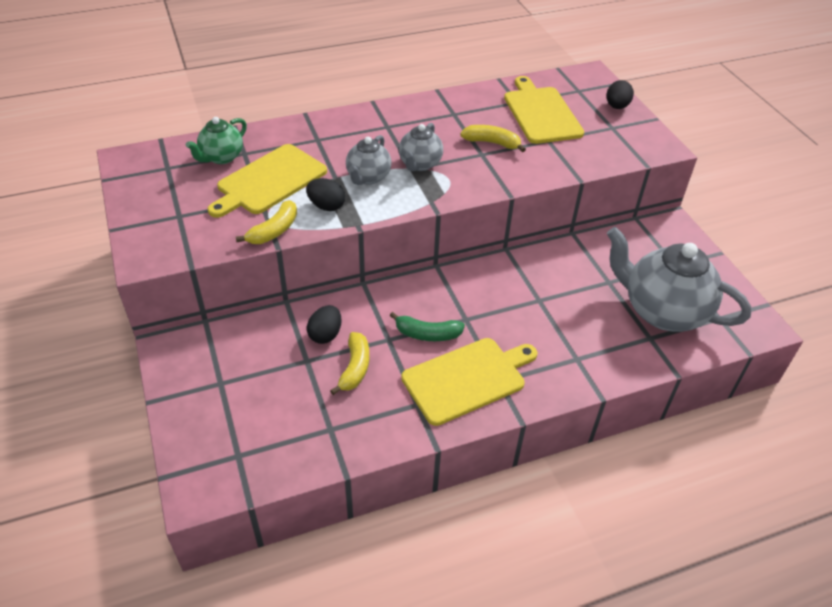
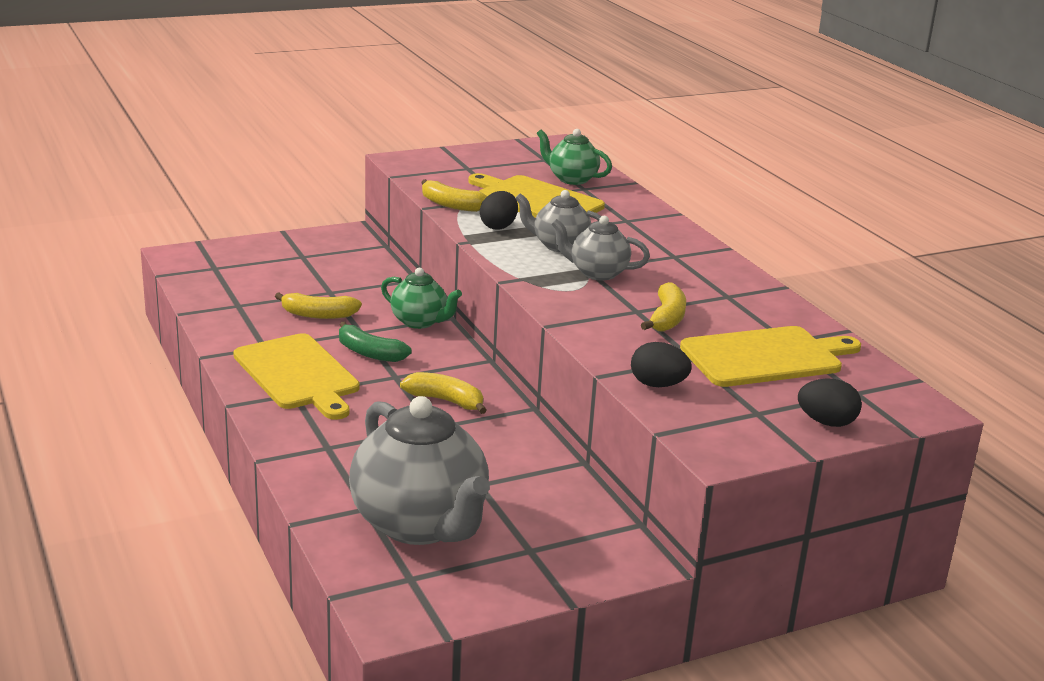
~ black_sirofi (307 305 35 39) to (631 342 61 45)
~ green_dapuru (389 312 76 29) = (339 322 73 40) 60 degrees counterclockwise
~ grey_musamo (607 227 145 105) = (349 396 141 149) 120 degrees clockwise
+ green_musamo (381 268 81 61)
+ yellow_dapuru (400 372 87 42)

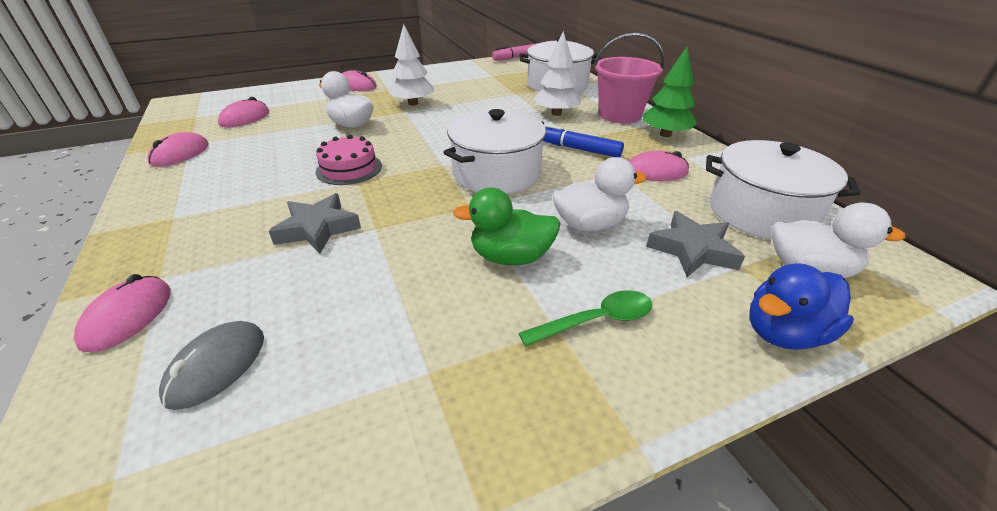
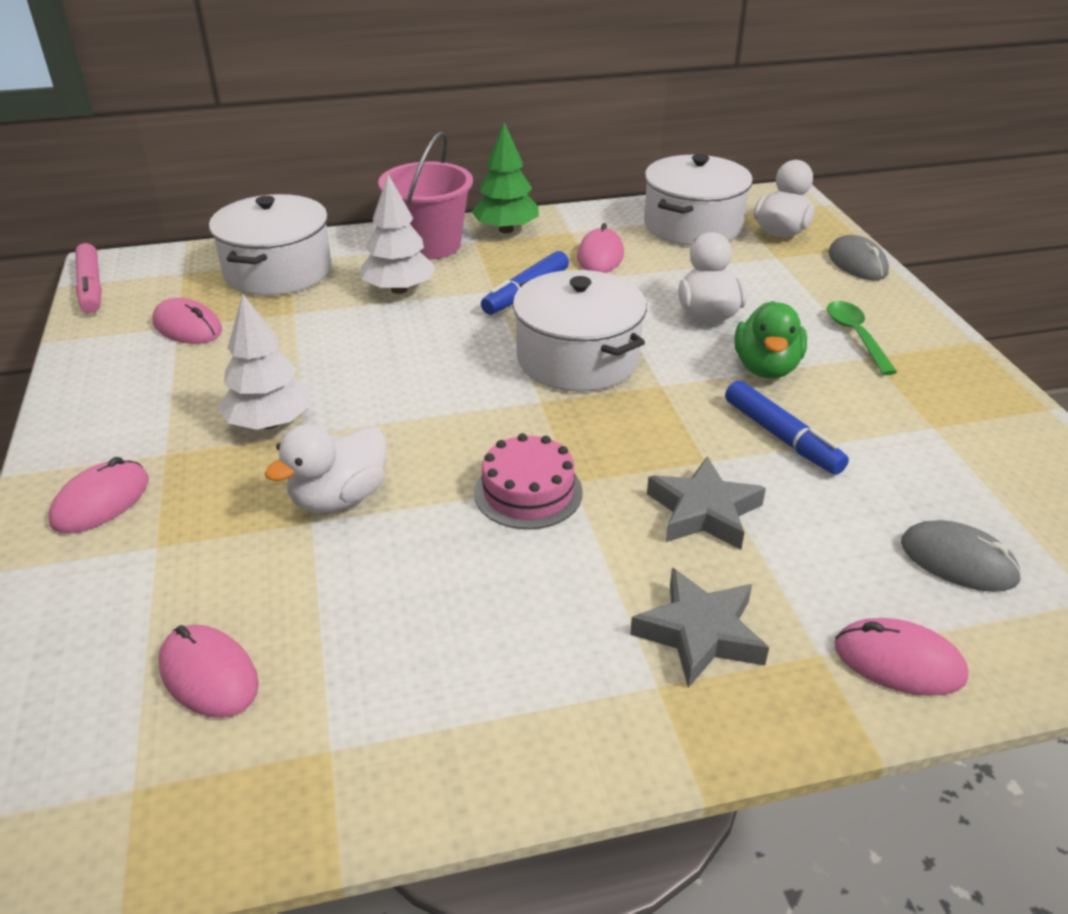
~ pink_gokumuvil (147 132 62 35) to (152 298 70 46)
~ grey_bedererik (646 211 99 66) to (630 568 139 120)
~ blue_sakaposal (749 263 105 87) to grey_gokumuvil (828 235 61 45)
+ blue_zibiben (725 380 124 95)

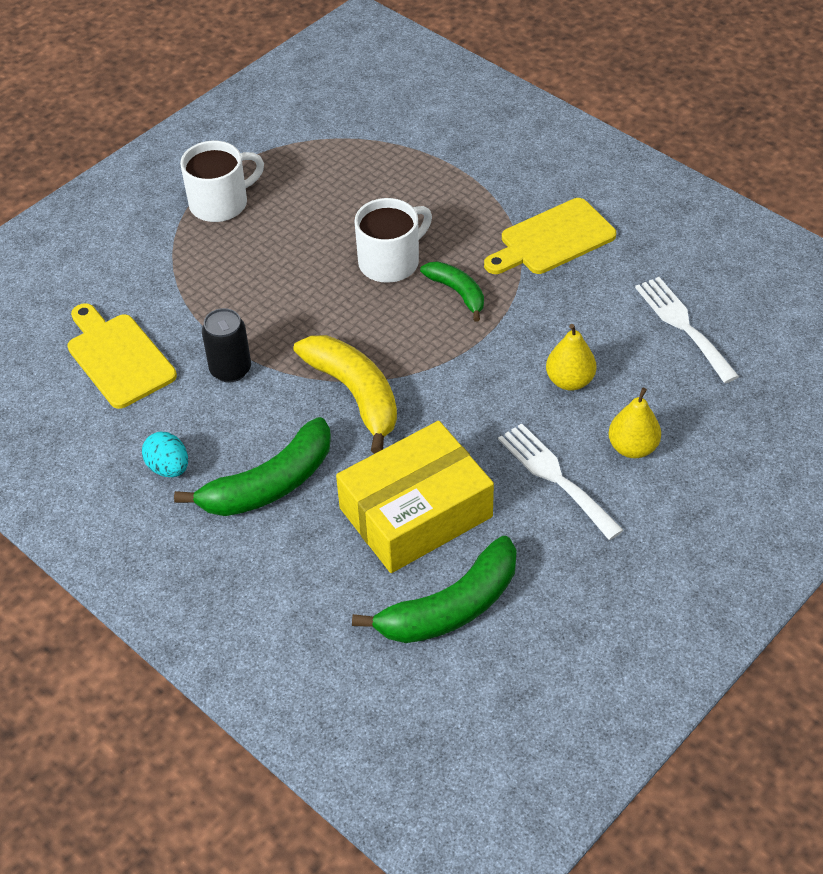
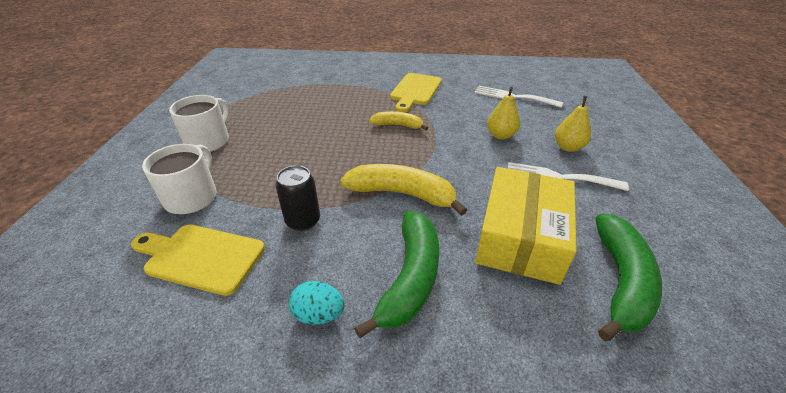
~ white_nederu (354 198 78 85) to (142 144 75 70)
~ green_dapuru (420 261 64 61) to yellow_dapuru (369 111 59 19)

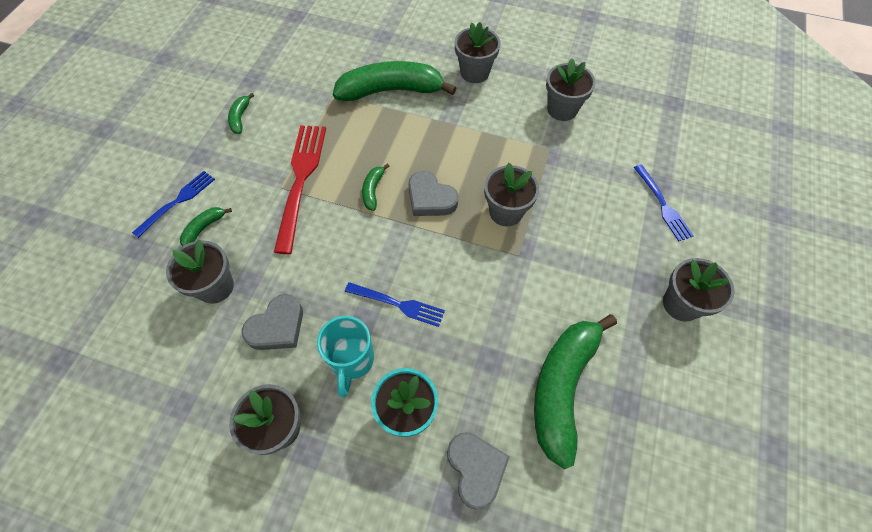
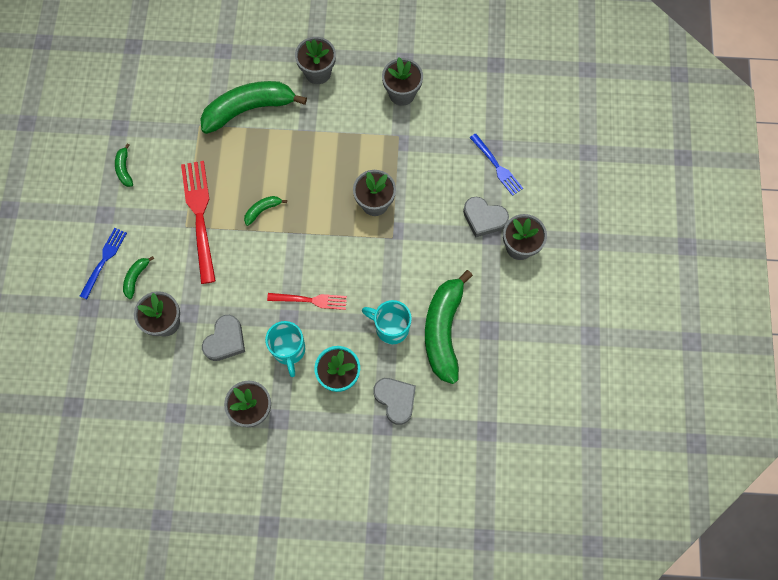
~ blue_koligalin (345 282 100 45) to red_koligalin (267 293 80 17)
~ green_dapuru (362 163 27 48) = (244 196 43 30) 60 degrees clockwise
~ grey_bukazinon (408 171 50 45) to (463 197 46 40)
+ turquoise_nederu (362 300 50 44)

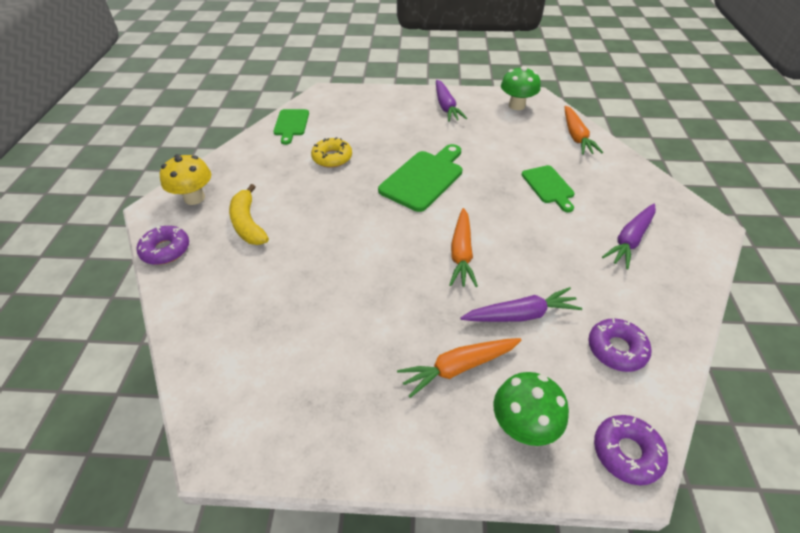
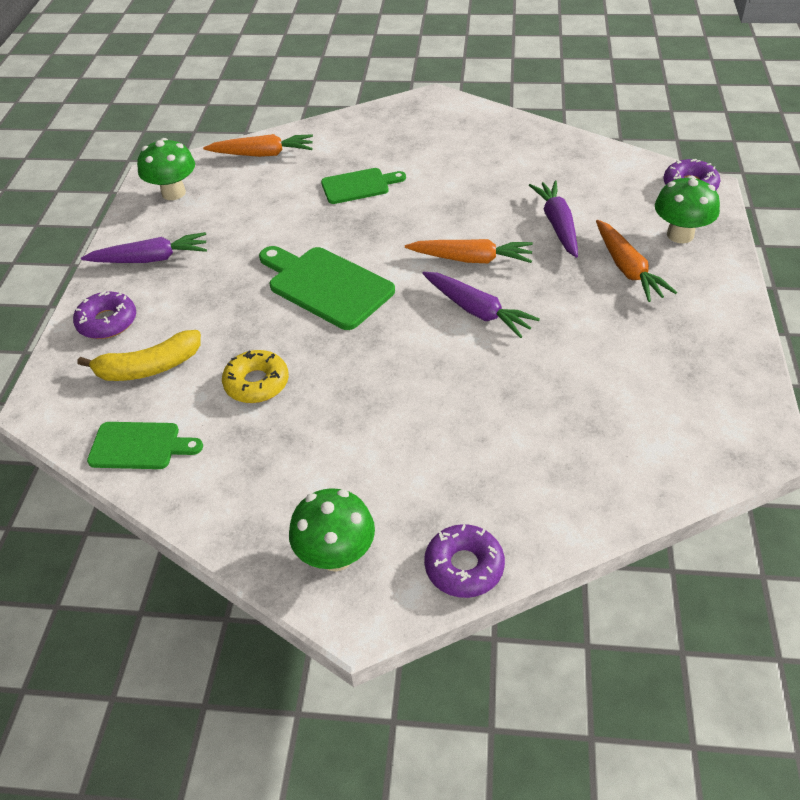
~ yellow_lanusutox (160 154 51 51) to green_lanusutox (289 488 86 84)
~ yellow_dapuru (229 184 40 61) to (77 330 124 51)
~ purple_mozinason (588 318 64 54) to (73 291 63 48)
~ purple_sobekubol (602 204 54 66) to (422 272 118 66)

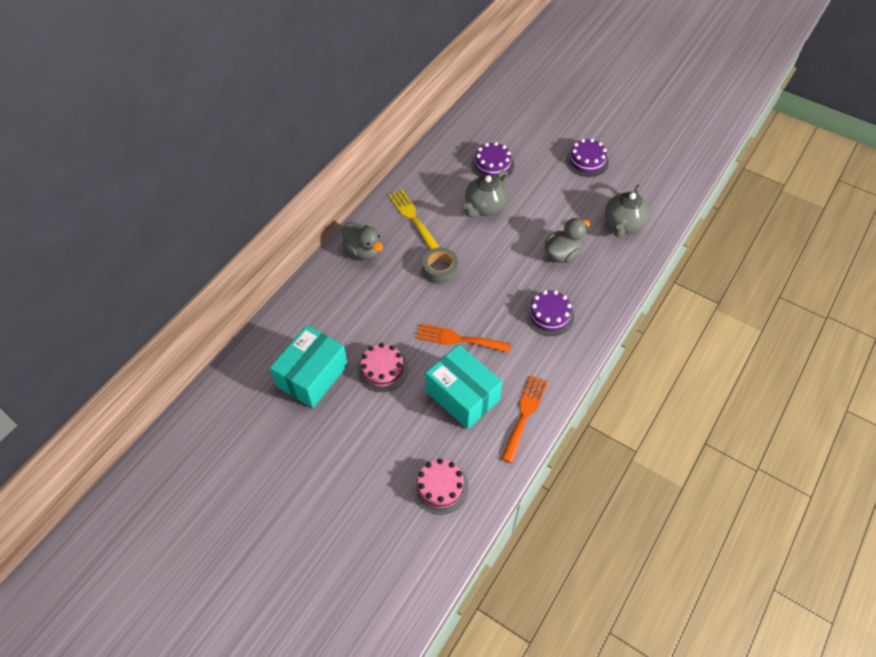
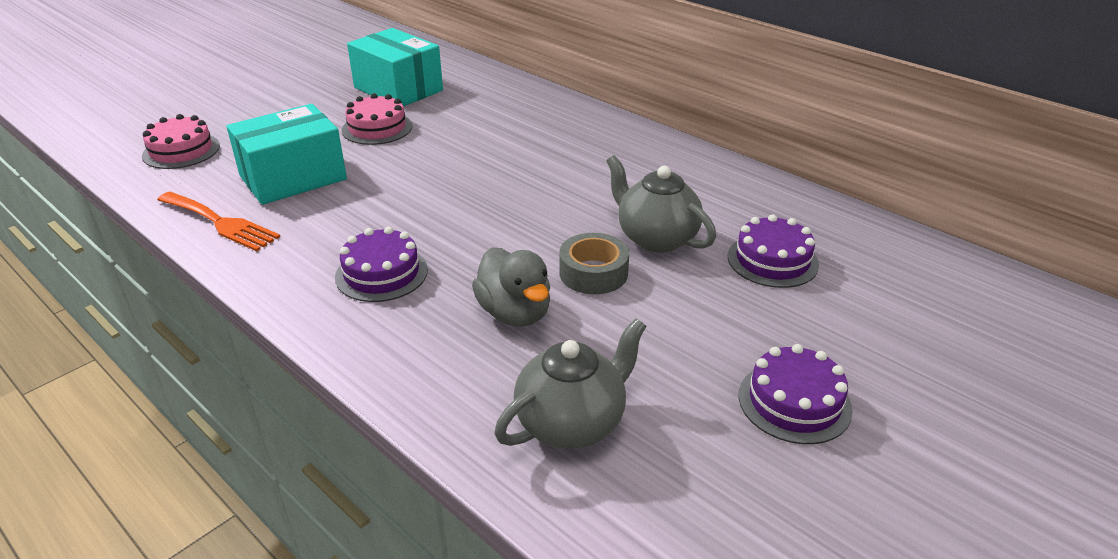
- grey_sakaposal (342 222 41 38)
- yellow_koligalin (388 190 51 60)
- orange_koligalin (416 323 95 30)
~ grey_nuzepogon (422 248 36 36) to (559 233 70 61)
~ grey_musamo (605 185 45 52) = (494 318 153 131) 105 degrees clockwise

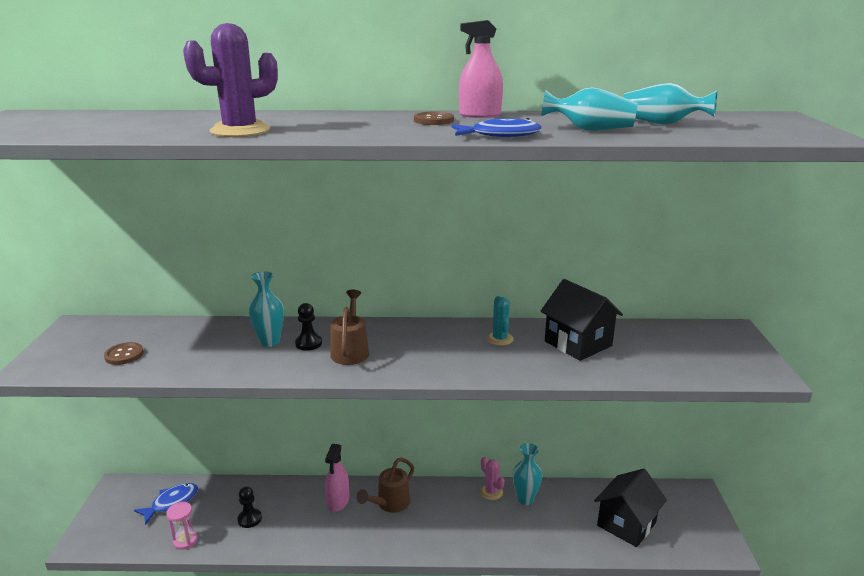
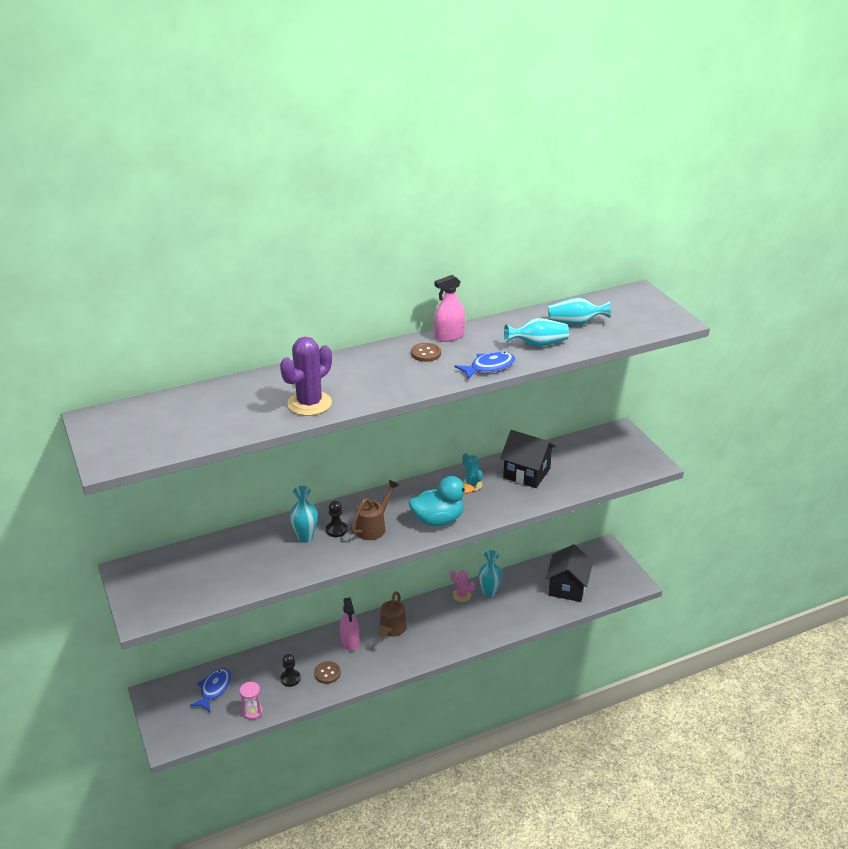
~ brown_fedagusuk (104 342 40 23) to (314 661 27 23)
~ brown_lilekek (331 289 38 76) = (351 480 48 60) 60 degrees clockwise
+ turquoise_sakaposal (409 476 65 50)

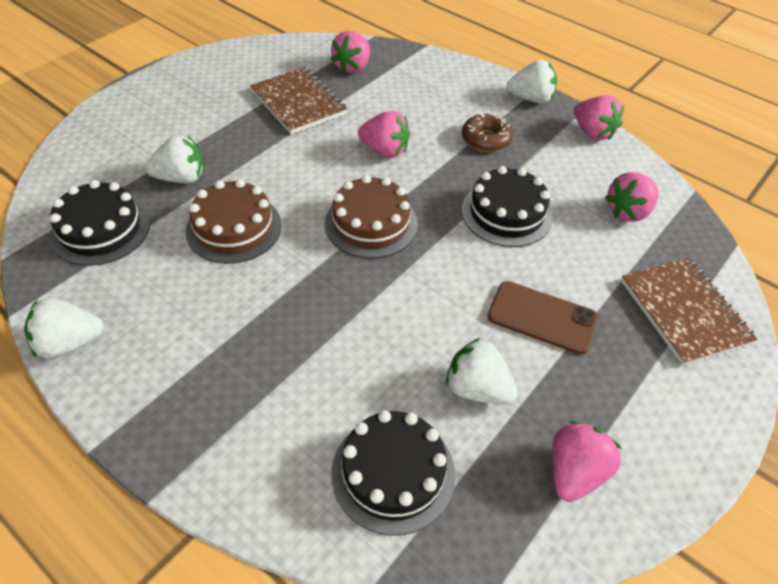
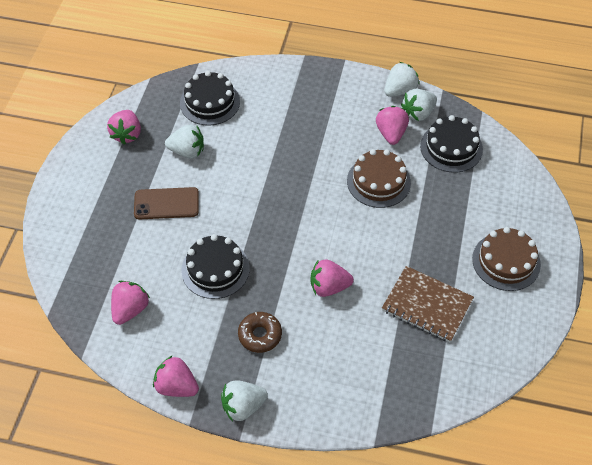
~ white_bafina (146 135 58 48) to (401 89 36 32)
~ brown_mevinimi (325 175 93 83) to (472 227 69 64)
~ pink_bafina (330 31 40 43) to (376 106 33 39)
- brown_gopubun (621 258 137 107)

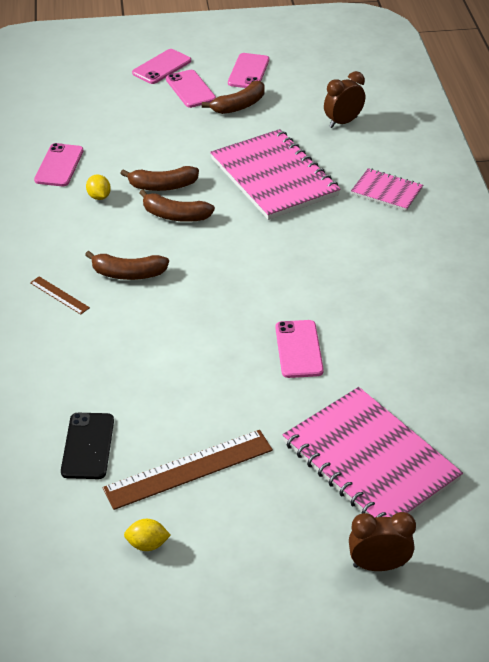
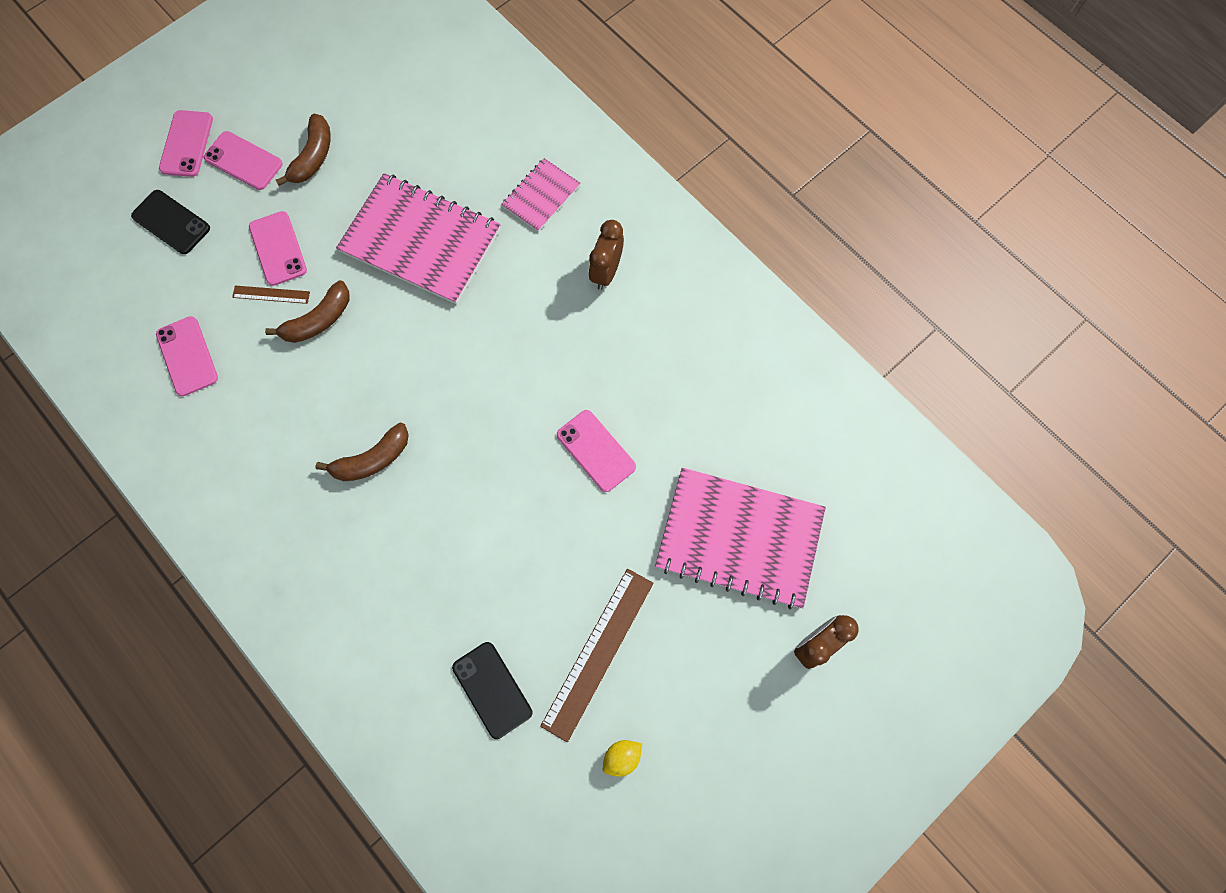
~ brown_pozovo (30 276 60 39) to (232 286 78 18)
- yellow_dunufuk (86 174 25 26)
- brown_dapuru (139 190 76 32)
~ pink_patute (228 53 41 35) to (249 211 58 75)
~ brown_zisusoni (324 71 41 57) to (589 220 35 70)
~ pink_gopubun (351 168 72 43) = (501 158 79 74) 45 degrees counterclockwise
+ black_patute (131 190 79 64)

